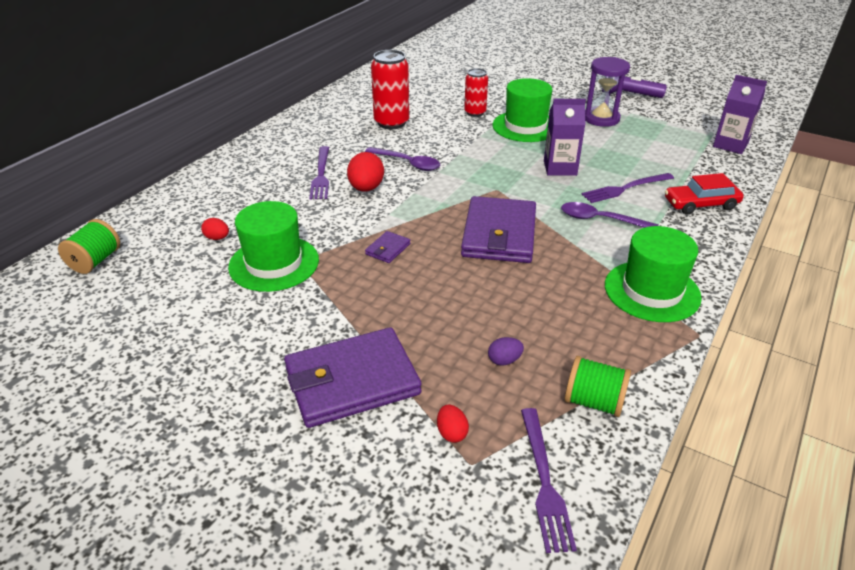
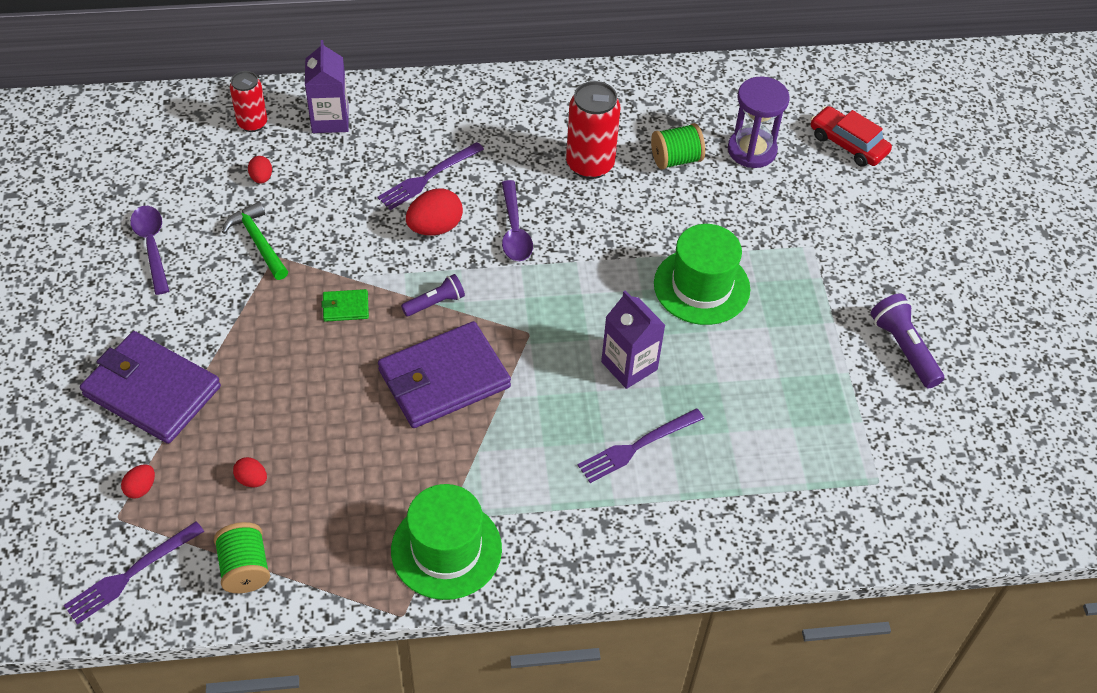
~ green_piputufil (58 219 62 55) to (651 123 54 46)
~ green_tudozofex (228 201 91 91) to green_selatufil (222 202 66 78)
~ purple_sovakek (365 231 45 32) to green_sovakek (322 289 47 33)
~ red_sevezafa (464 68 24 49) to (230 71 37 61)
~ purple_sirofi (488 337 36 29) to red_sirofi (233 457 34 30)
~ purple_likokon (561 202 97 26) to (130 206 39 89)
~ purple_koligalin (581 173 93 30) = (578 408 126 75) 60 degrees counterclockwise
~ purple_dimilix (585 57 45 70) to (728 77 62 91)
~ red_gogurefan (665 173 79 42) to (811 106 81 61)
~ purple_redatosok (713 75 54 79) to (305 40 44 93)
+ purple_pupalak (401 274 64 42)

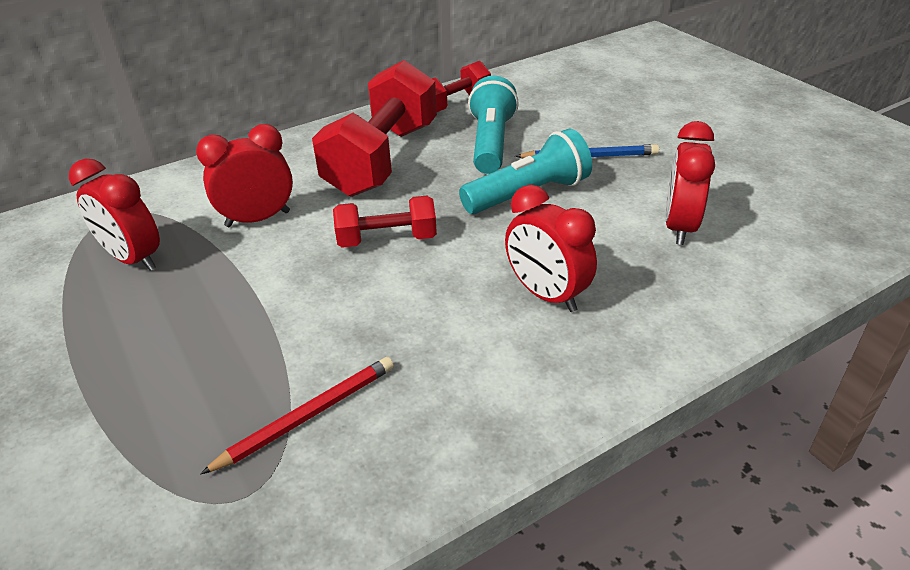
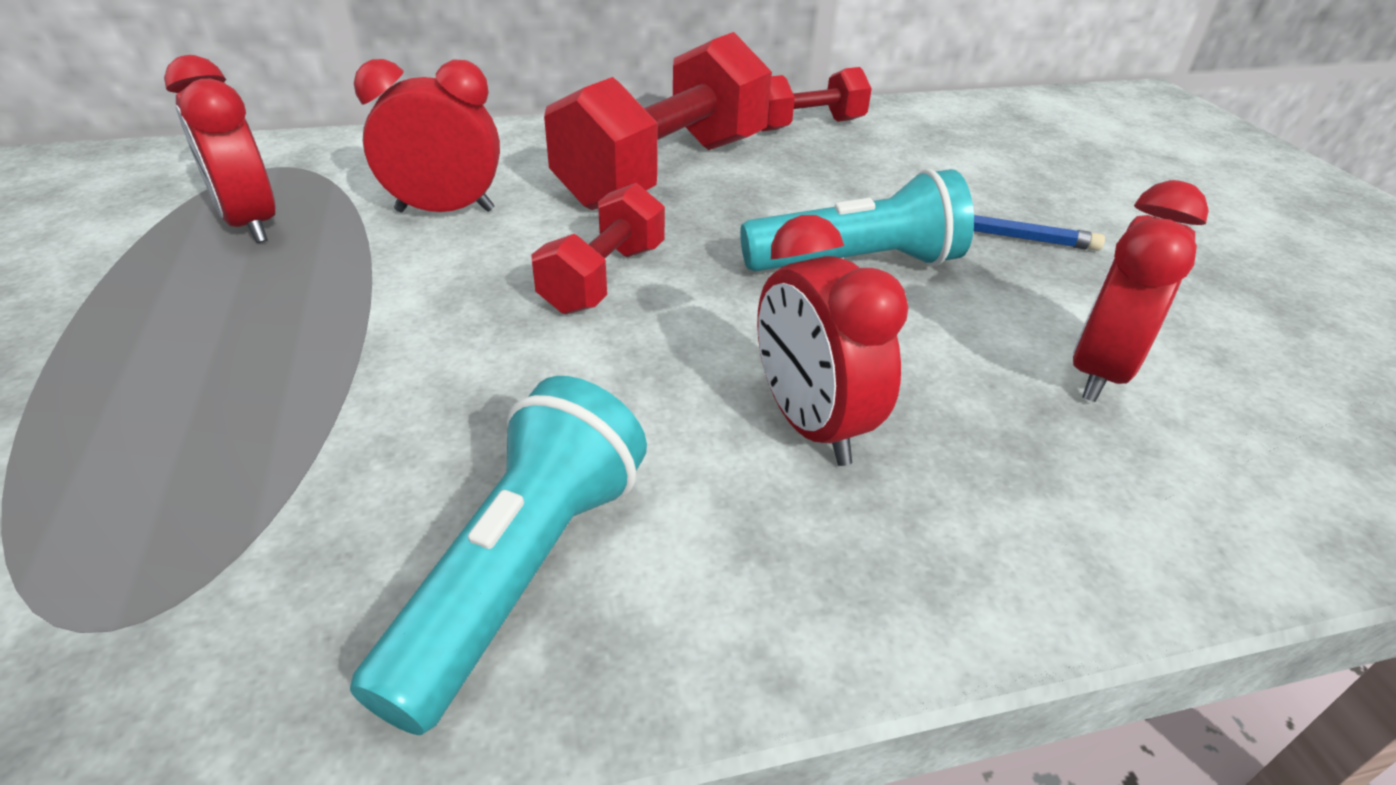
- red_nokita (200 357 194 118)
~ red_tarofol (333 196 104 52) = (531 183 134 131) 75 degrees counterclockwise
~ turquoise_pupalak (468 76 51 98) to (350 376 297 359)

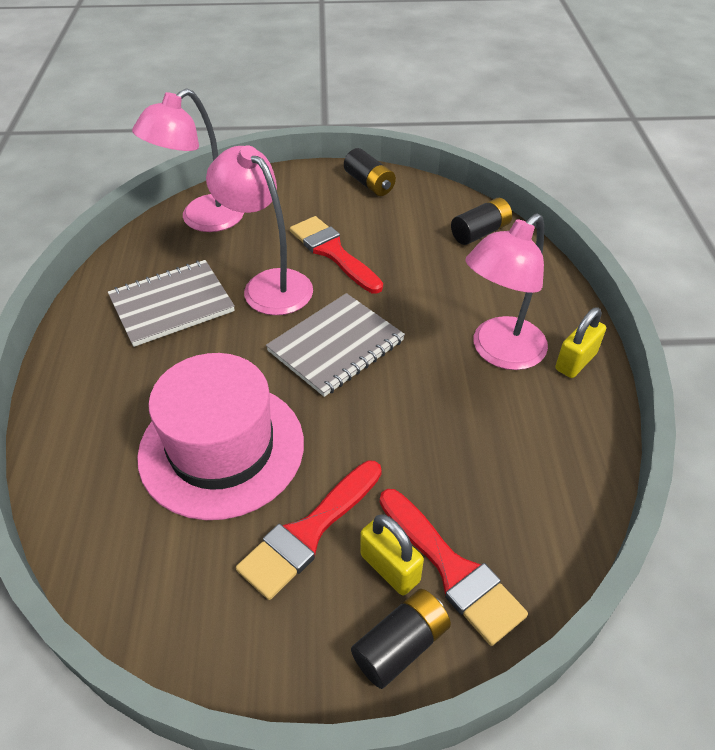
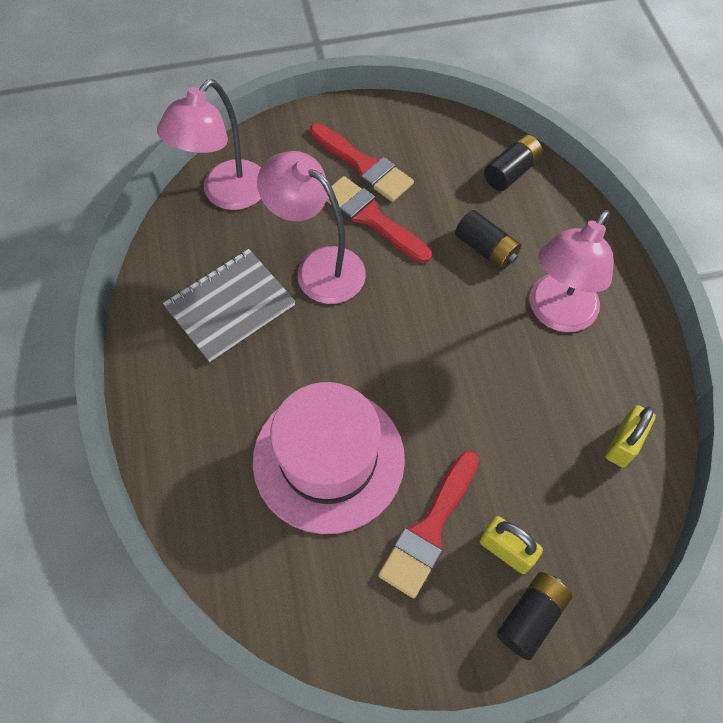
- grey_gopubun (266 293 139 104)
~ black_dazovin (344 148 52 48) to (455 210 66 60)
~ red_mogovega (380 489 148 157) to (310 123 104 79)
~ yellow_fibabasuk (555 307 51 71) to (605 405 51 62)

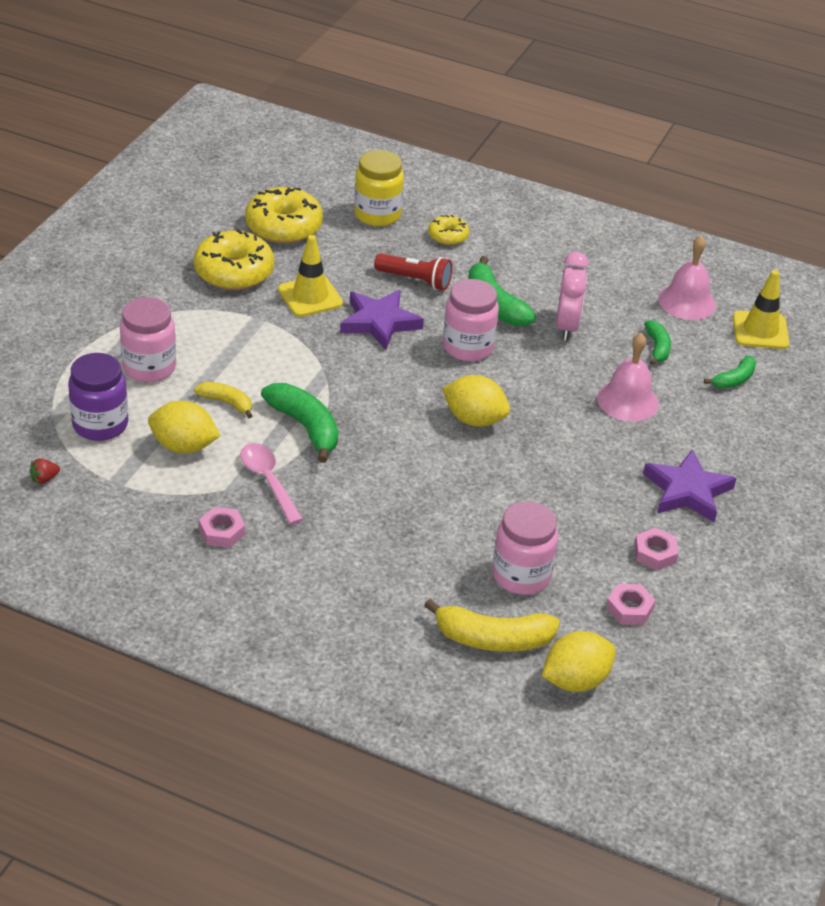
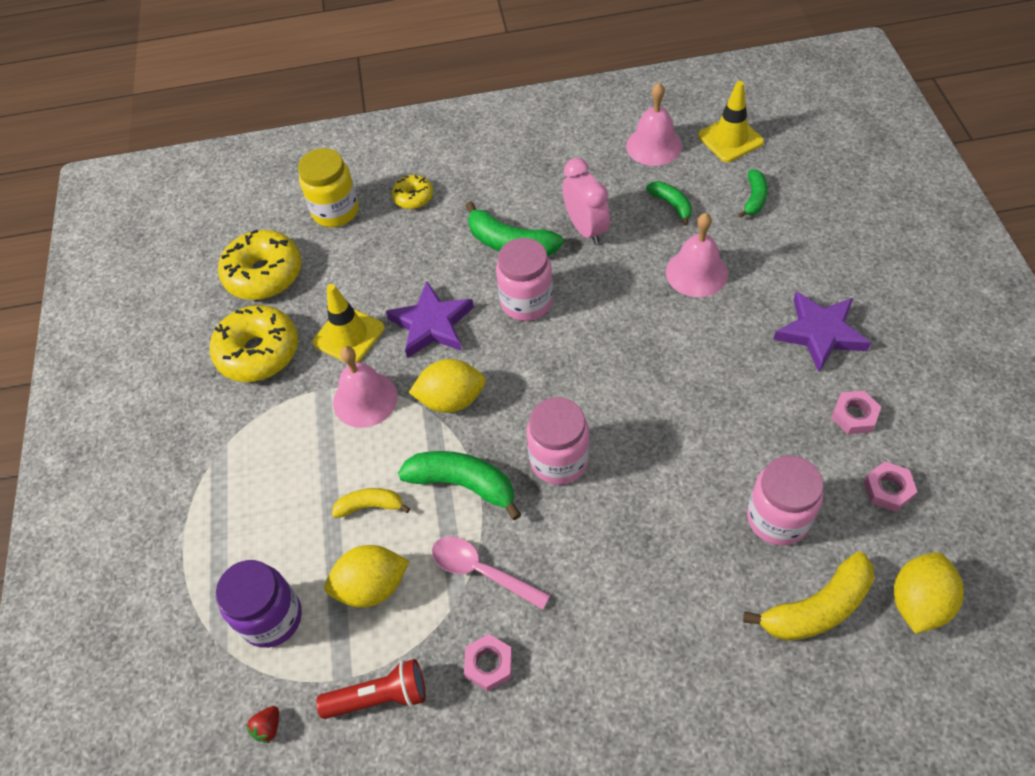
~ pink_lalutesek (120 297 56 86) to (526 397 64 88)
~ red_pupalak (374 253 78 37) to (316 659 110 60)
~ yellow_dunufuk (442 375 68 52) to (408 359 78 54)
+ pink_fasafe (333 346 65 82)

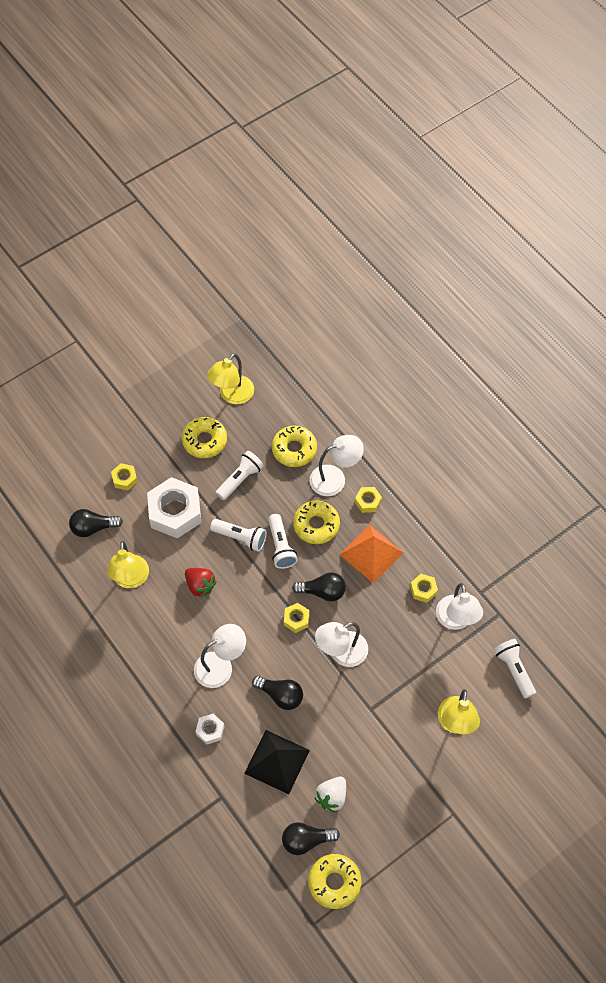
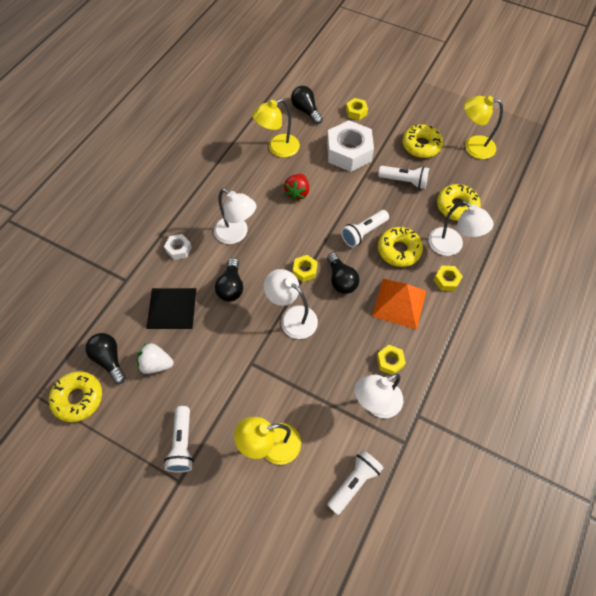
~ white_pupalak (210 519 57 33) to (164 406 30 67)

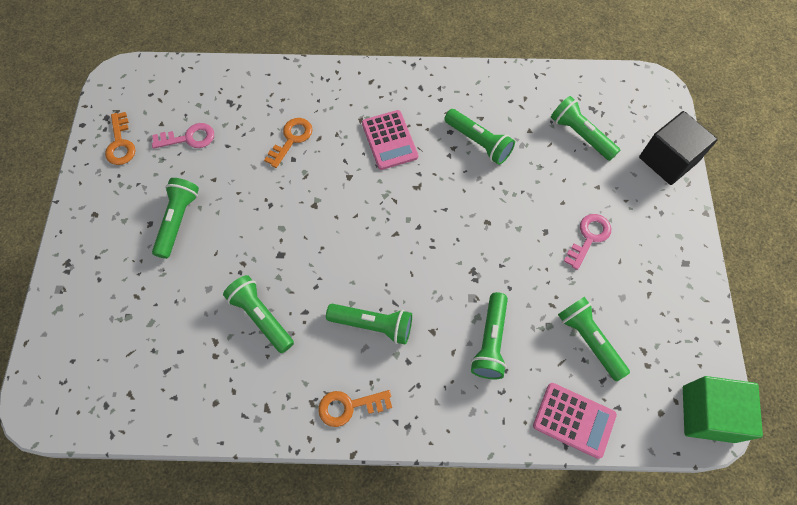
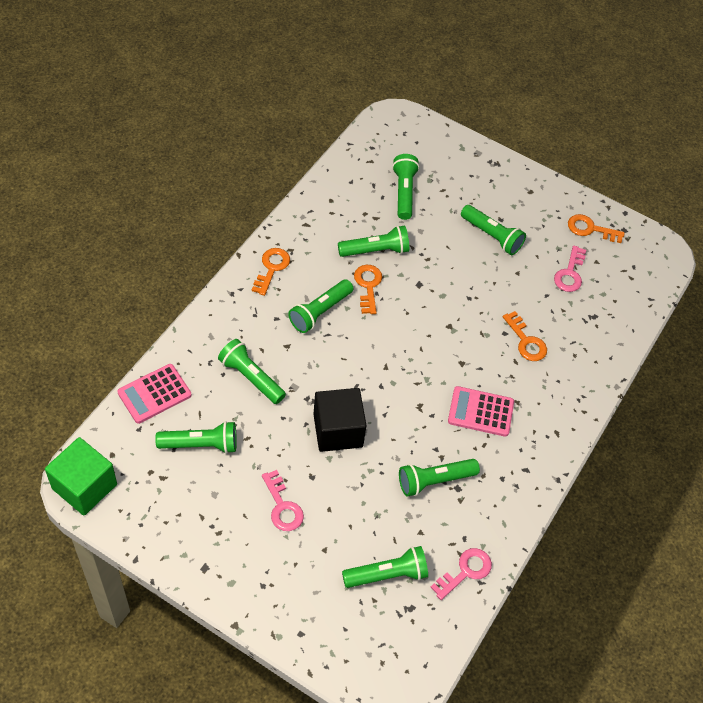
~ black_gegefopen (639 111 79 74) to (313 388 54 64)
+ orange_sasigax (354 265 28 49)
+ green_pupalak (392 154 27 66)
+ pink_sasigax (430 548 62 52)

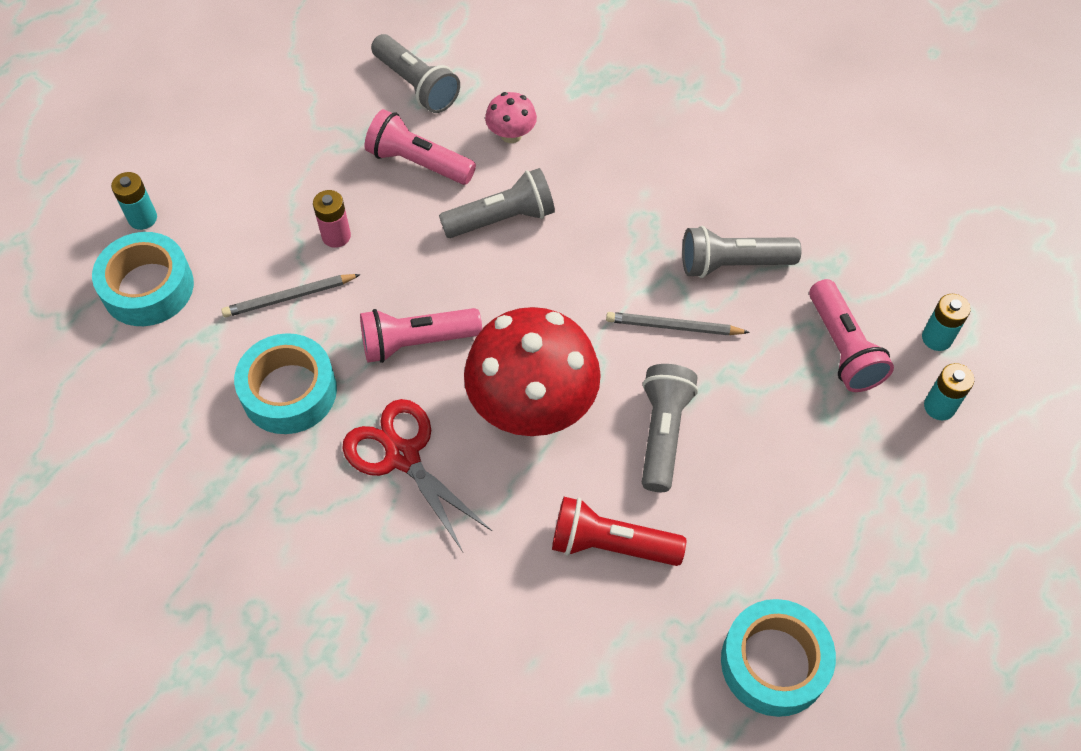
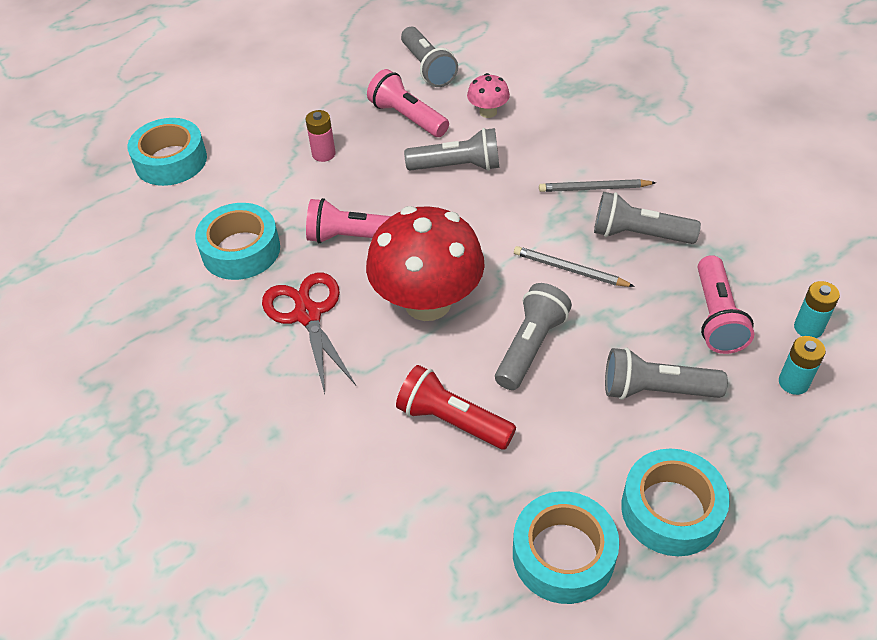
- turquoise_dazovin (111 172 46 58)
~ grey_nokita (221 274 140 43) to (539 179 117 13)
+ grey_pupalak (605 347 123 53)
+ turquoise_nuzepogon (621 448 109 108)

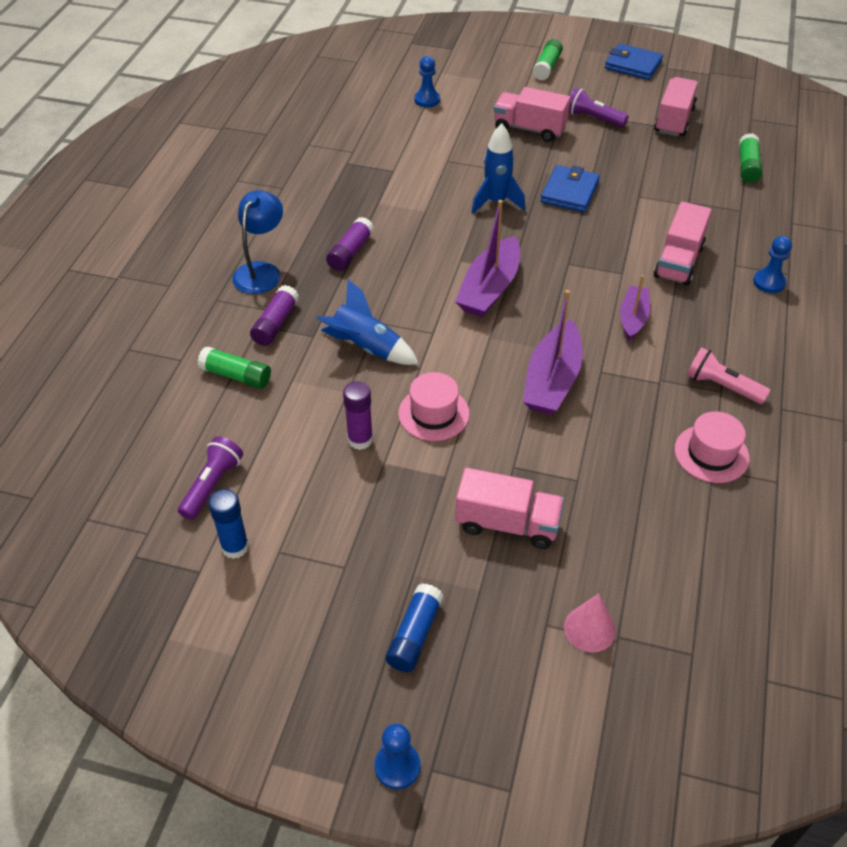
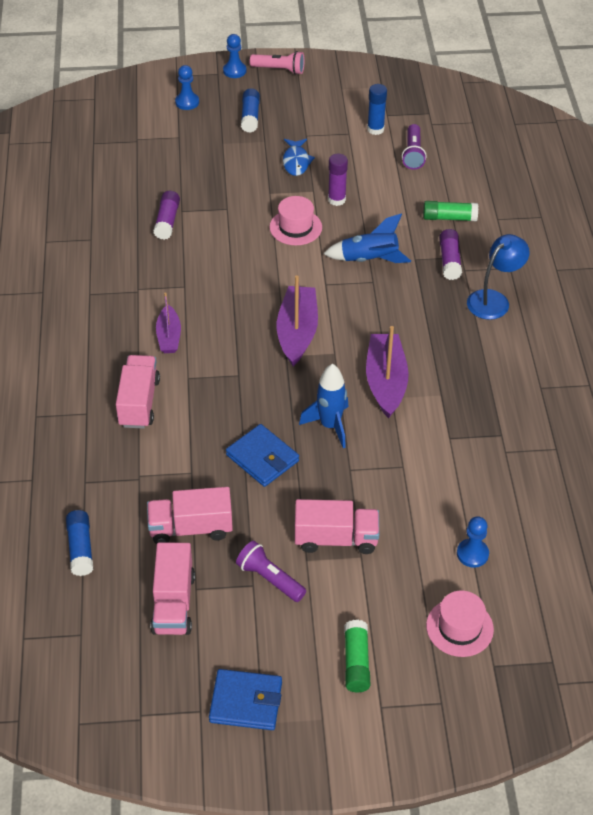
~ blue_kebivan (232 190 51 104) = (467 234 63 86) 135 degrees counterclockwise
~ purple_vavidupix (326 217 48 54) to (153 191 27 49)
~ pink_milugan (455 468 109 81) to (147 487 86 57)
~ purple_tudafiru (523 290 60 125) to (366 326 43 92)
~ blue_sovakek (541 165 59 47) = (226 424 73 63) 45 degrees counterclockwise
- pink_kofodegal (564 593 52 60)
~ purple_pupalak (569 88 60 39) = (236 541 70 61) 150 degrees counterclockwise
~ pink_tudozofex (675 411 75 72) to (426 591 68 66)
~ pink_pupalak (687 348 84 56) to (250 51 55 24)
~ green_vavidupix (739 133 23 50) to blue_vavidupix (66 510 28 66)
~ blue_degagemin (753 236 39 57) to (175 65 24 45)
+ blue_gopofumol (283 139 32 37)

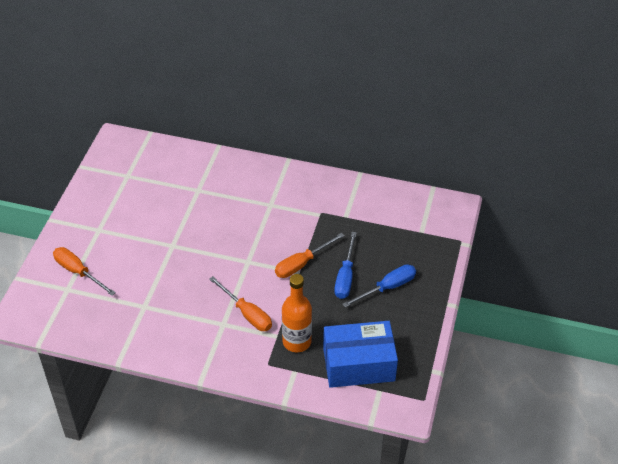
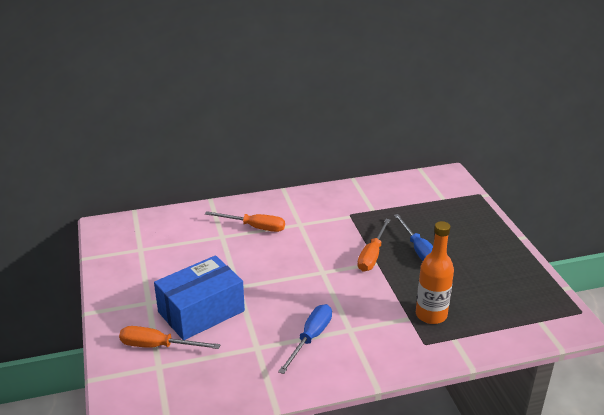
~ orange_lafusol (209 276 63 55) to (205 211 80 21)
~ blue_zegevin (323 321 75 67) to (154 255 91 85)
~ blue_lafusol (342 264 74 43) to (278 304 54 70)

